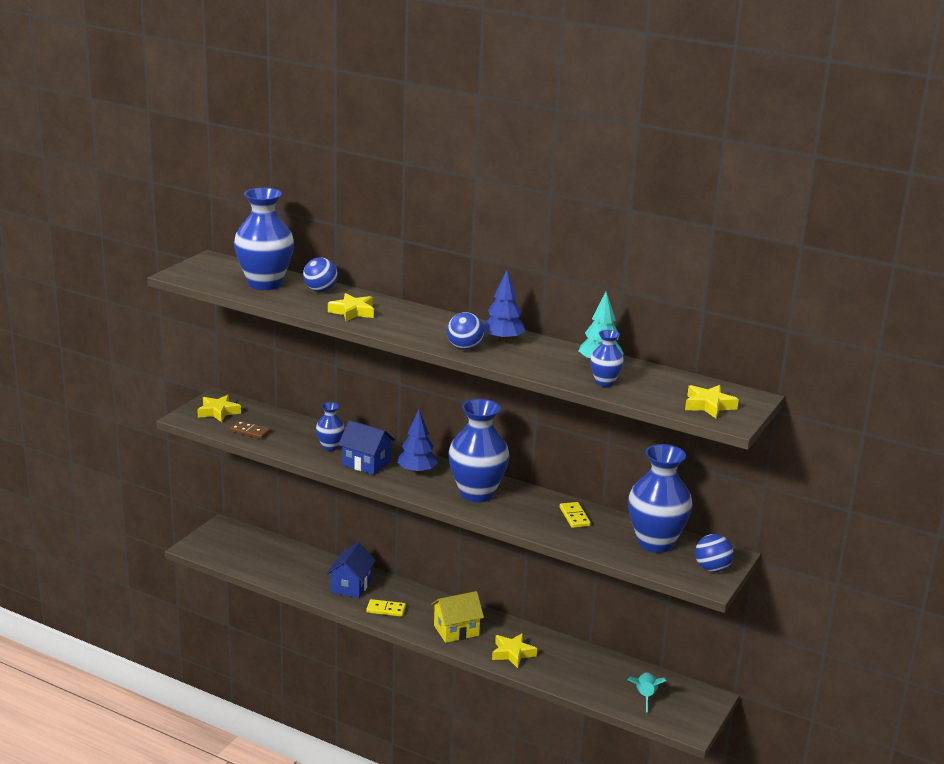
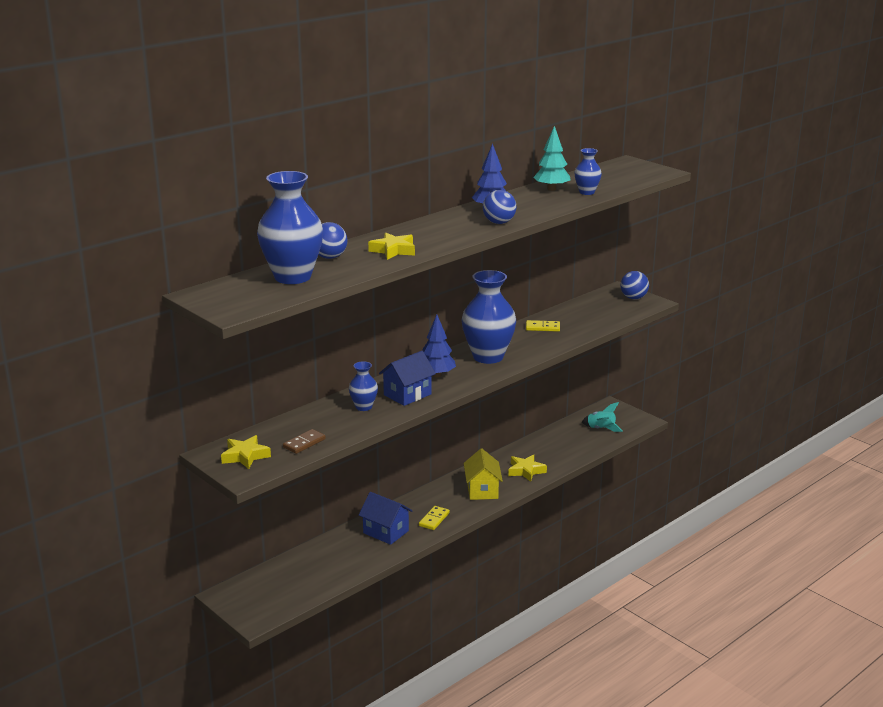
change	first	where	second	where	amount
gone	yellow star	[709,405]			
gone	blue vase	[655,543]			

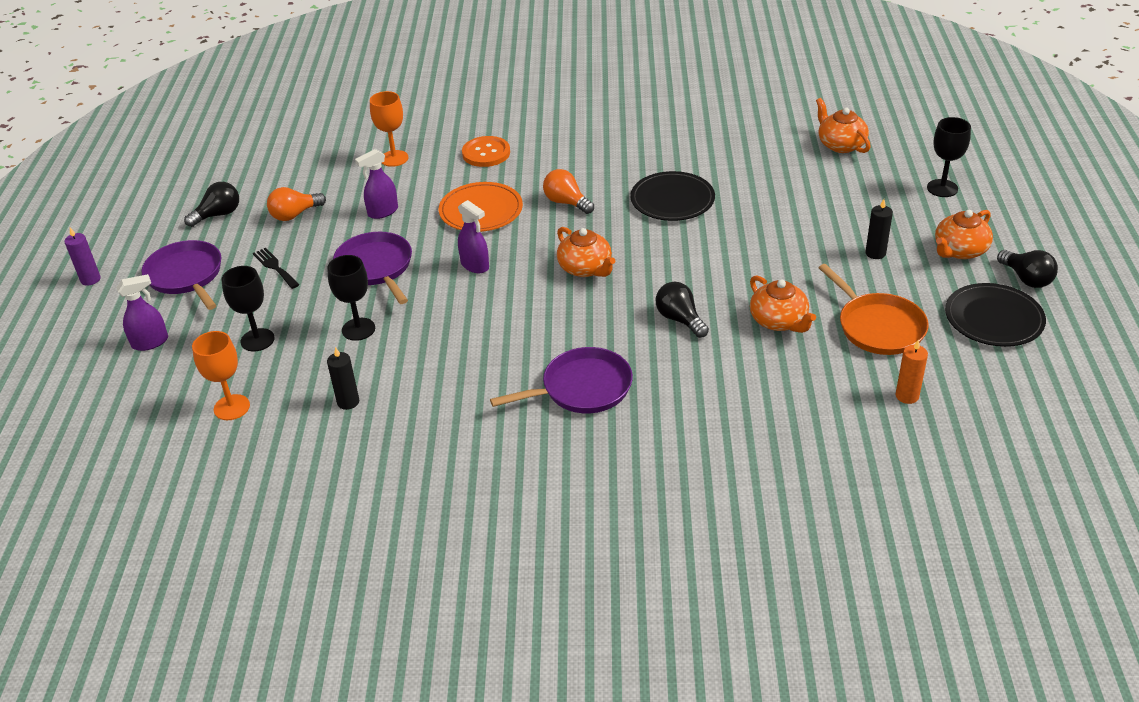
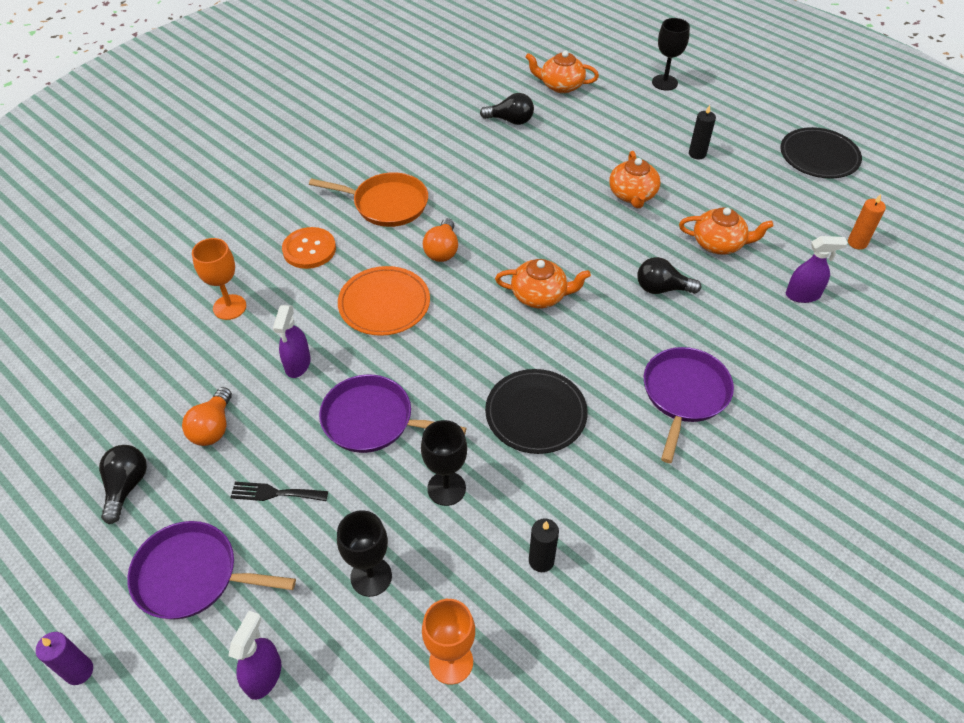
change	first	where	second	where	amount
rotated	orange light bulb	[566,202]		[442,250]	75 degrees counterclockwise
shifted	black plate	[672,200]		[536,413]	
shifted	purple spray bottle	[475,265]		[803,295]	
shifted	orange teapot	[959,250]		[632,195]	
shifted	black light bulb	[1026,279]		[510,120]	
shifted	orange pan	[878,327]		[387,204]	

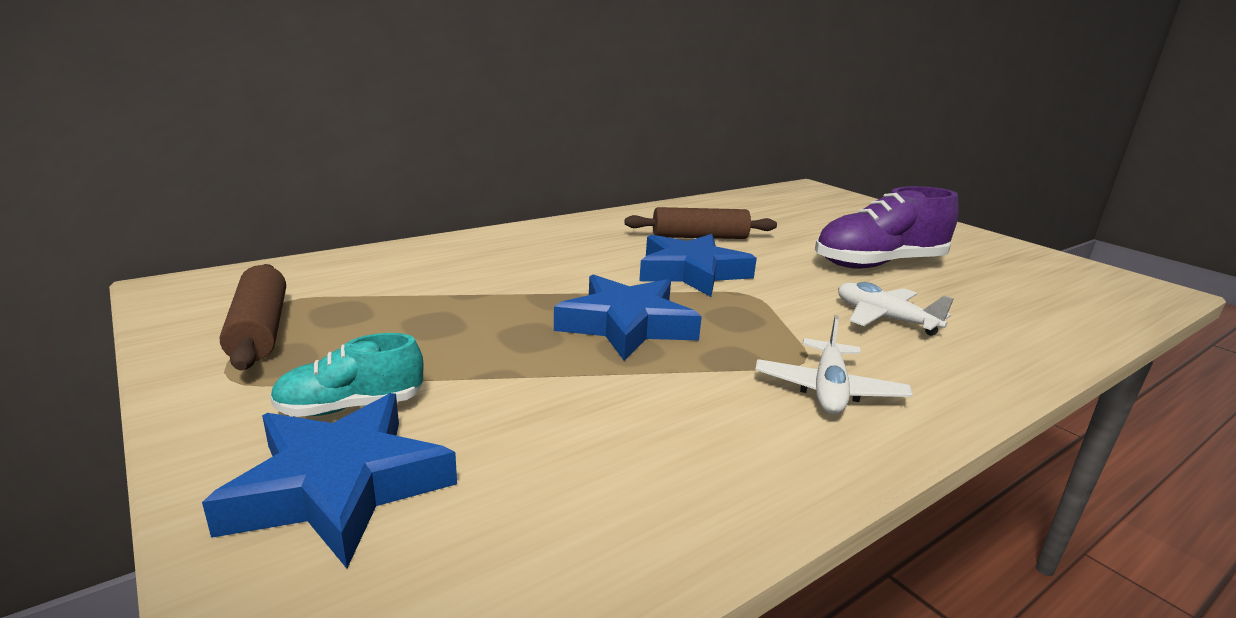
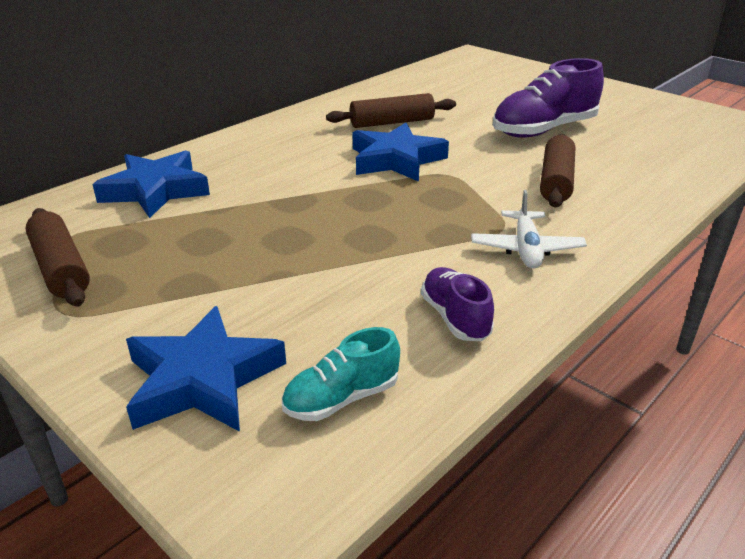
change	first	where	second	where	amount
shifted	blue star	[626,325]		[155,190]	
swapped	white plane	[884,318]	brown rolling pin	[556,181]	
shifted	turquoise shoe	[351,407]		[342,398]	
new			purple shoe	[455,317]	

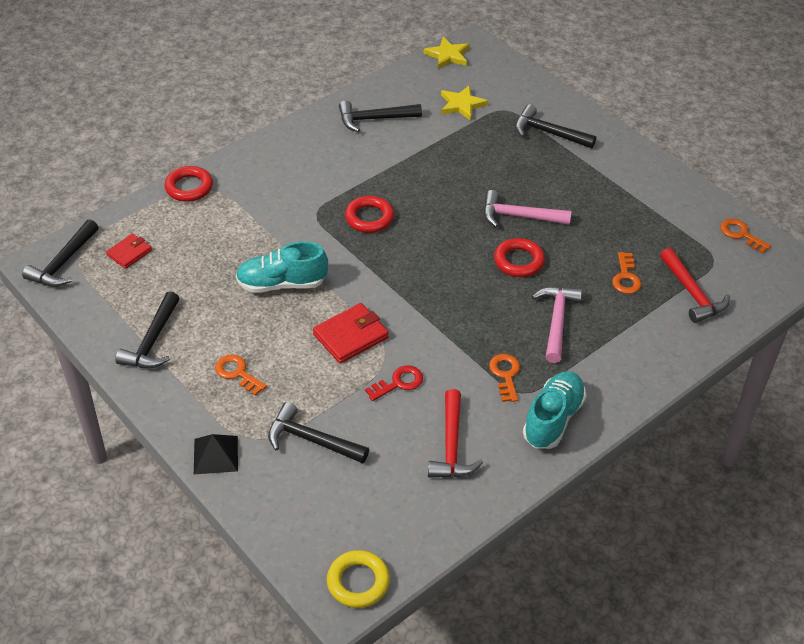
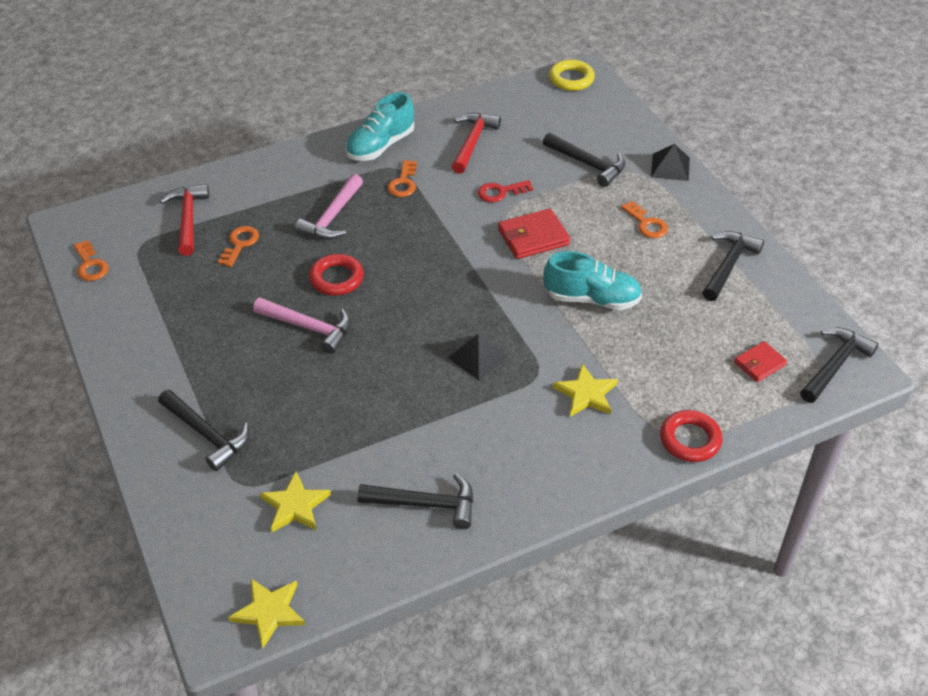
change	first	where	second	where	amount
swapped	red ring	[369,218]	black pyramid	[478,357]	
new			yellow star	[586,394]	

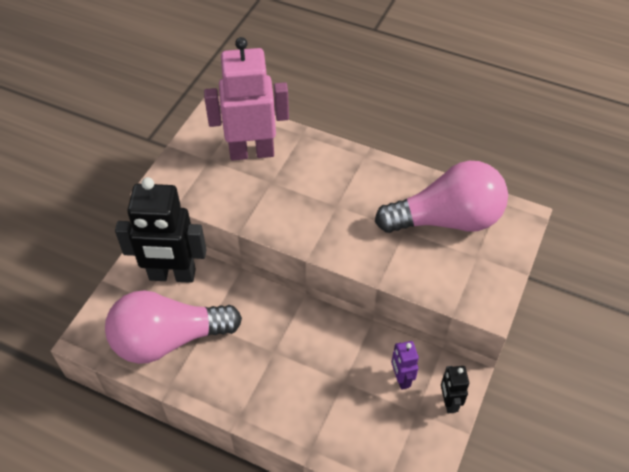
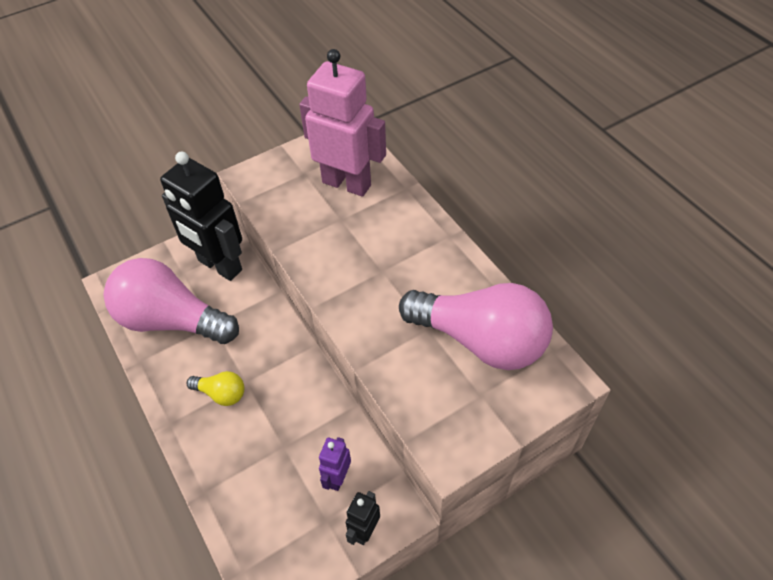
change	first	where	second	where	amount
new			yellow light bulb	[221,394]	

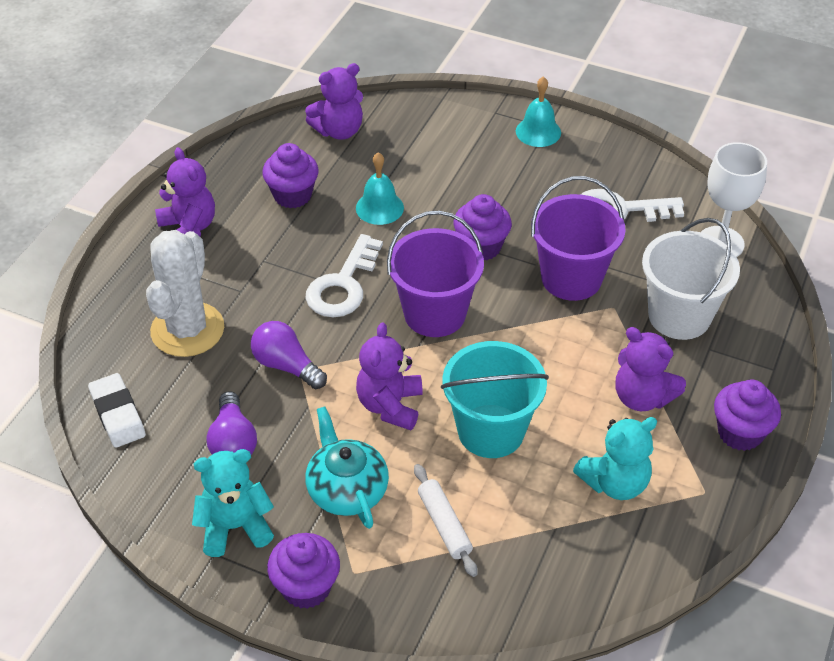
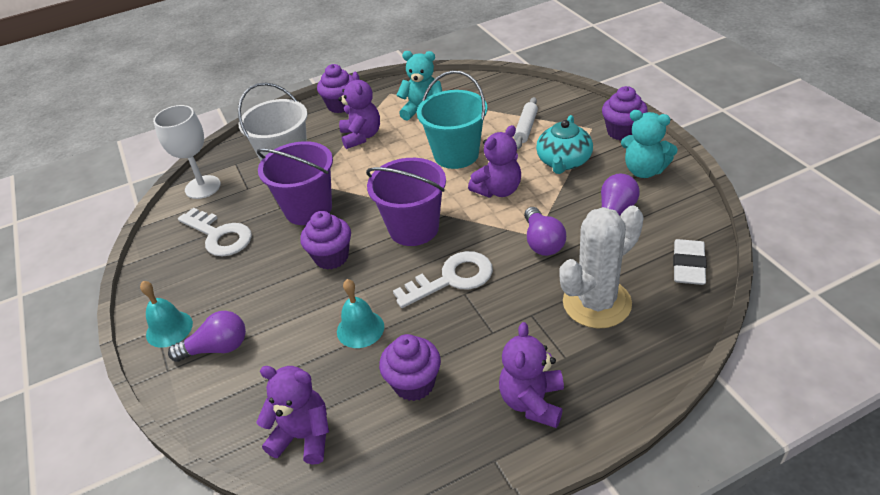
change	first	where	second	where	amount
new			purple light bulb	[217,348]	

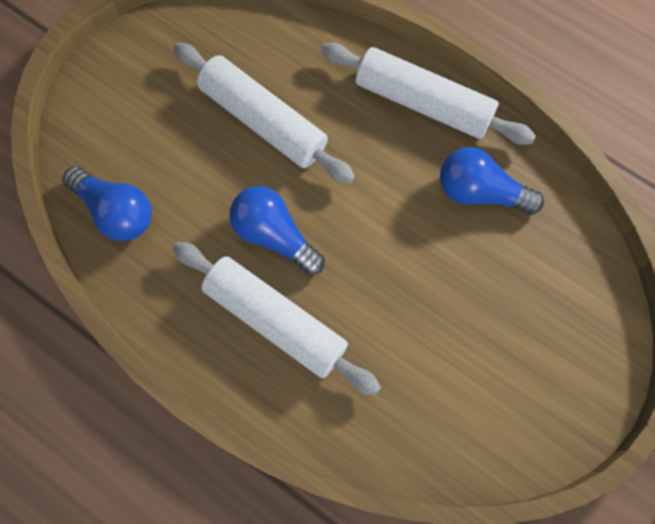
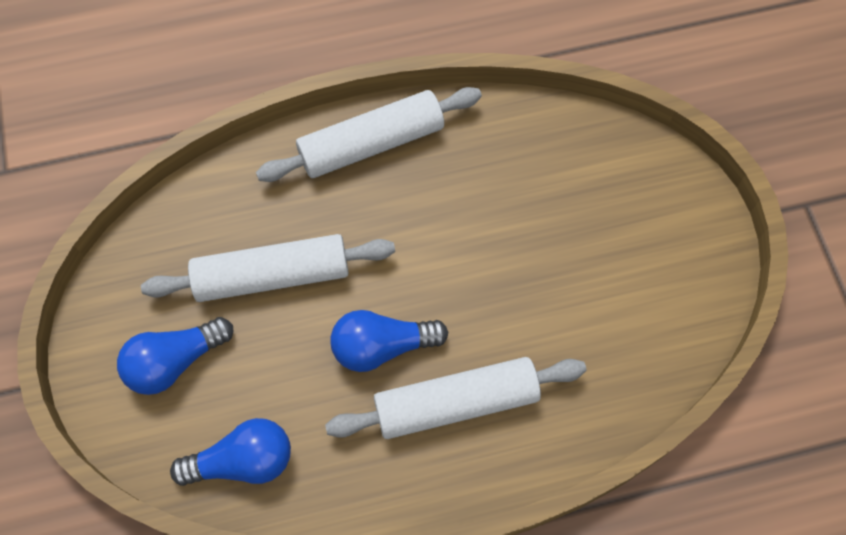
change	first	where	second	where	amount
shifted	blue light bulb	[480,192]		[174,361]	

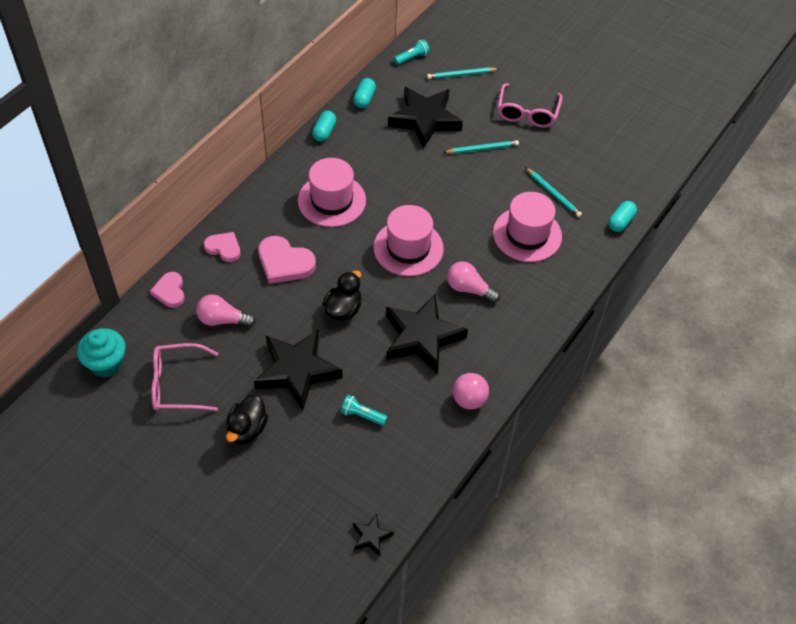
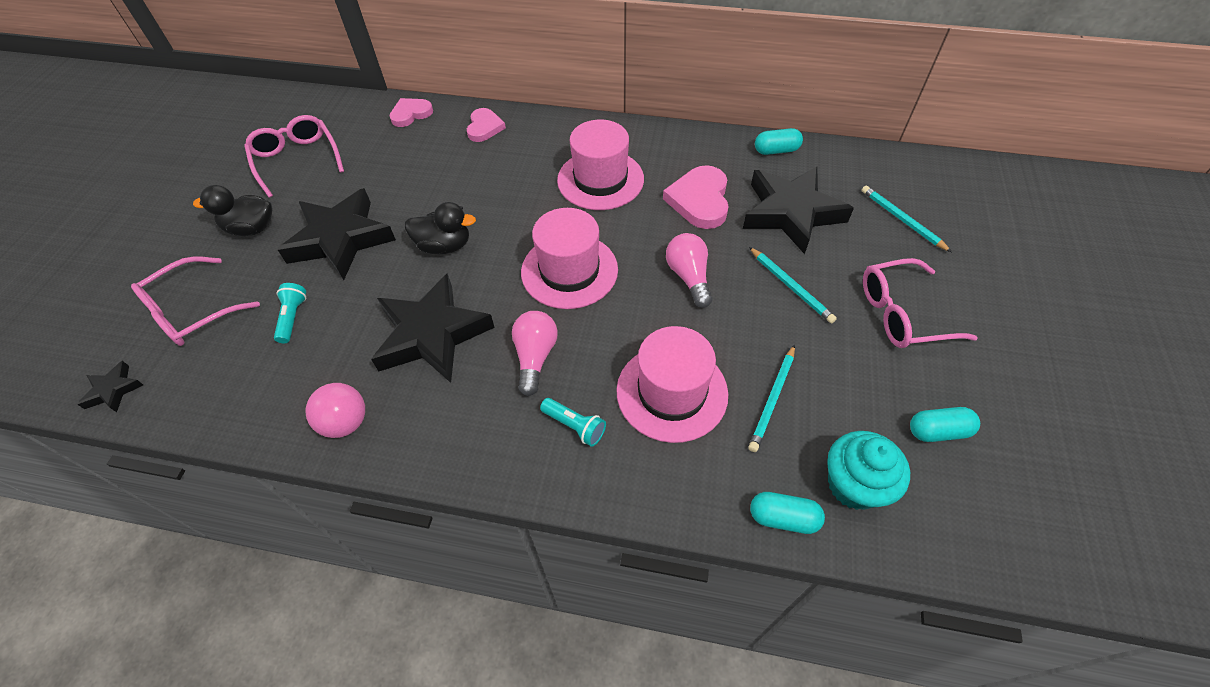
change	first	where	second	where	amount
shifted	turquoise flashlight	[412,58]		[574,426]	
shifted	turquoise capsule	[324,132]		[938,431]	
shifted	pink heart	[284,263]		[699,200]	
shifted	pink light bulb	[223,320]		[689,277]	
shifted	turquoise cupcake	[106,363]		[854,485]	
new			pink glasses	[192,311]	

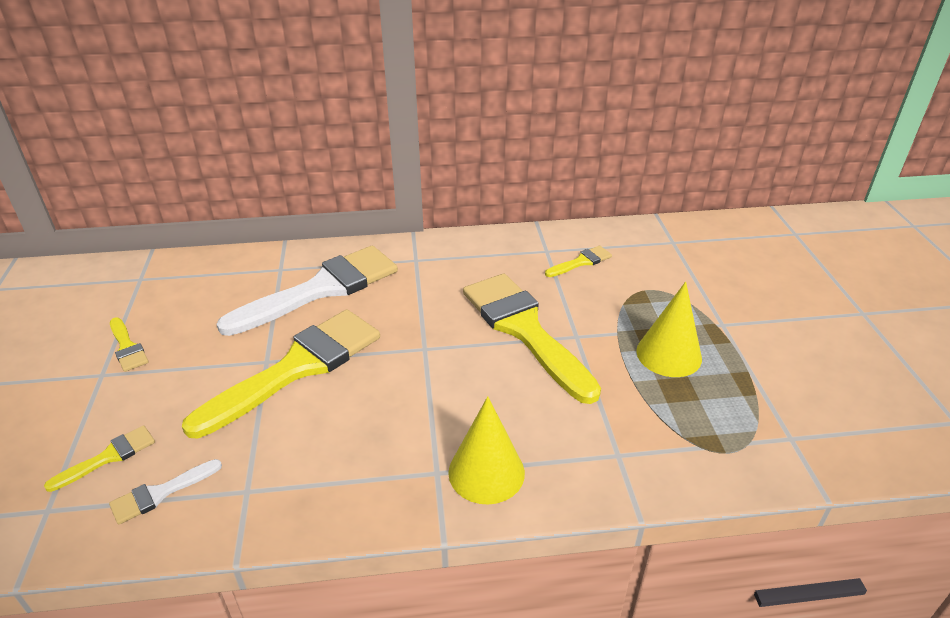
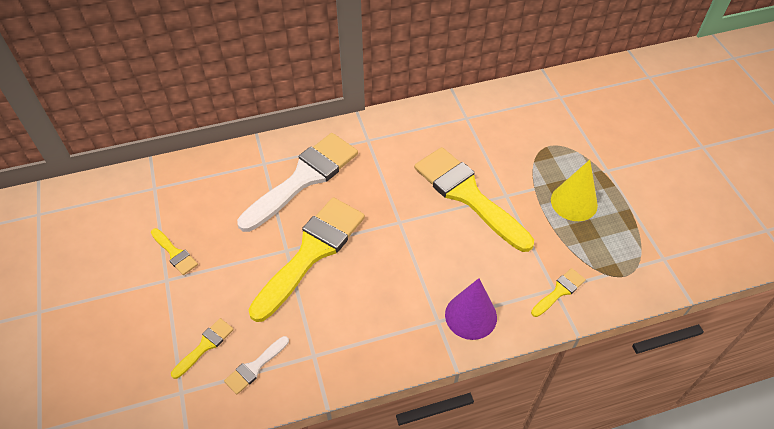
change	first	where	second	where	amount
shifted	yellow brush	[581,262]		[559,291]	
repainted	yellow cone	[486,472]	purple cone	[471,316]	

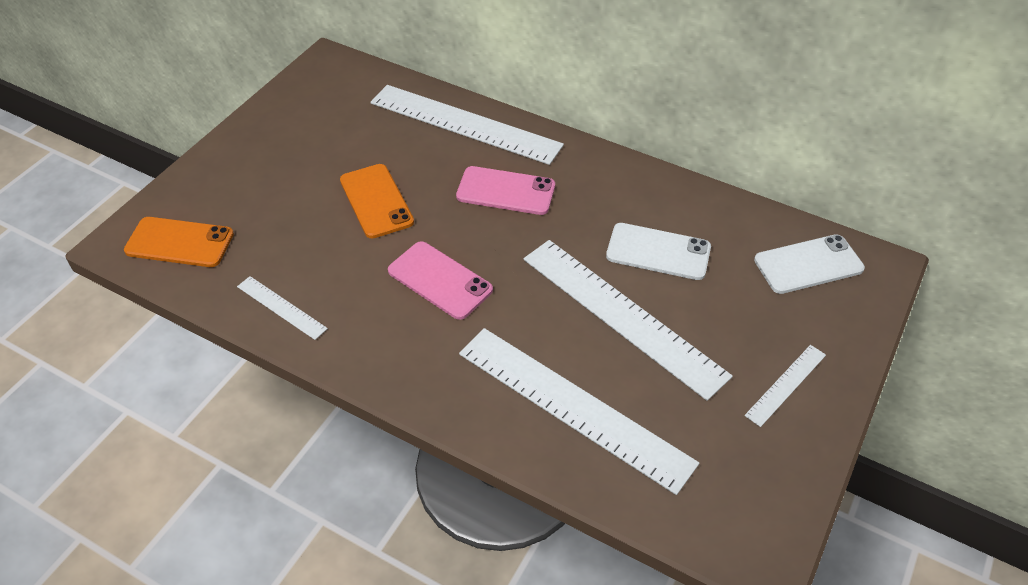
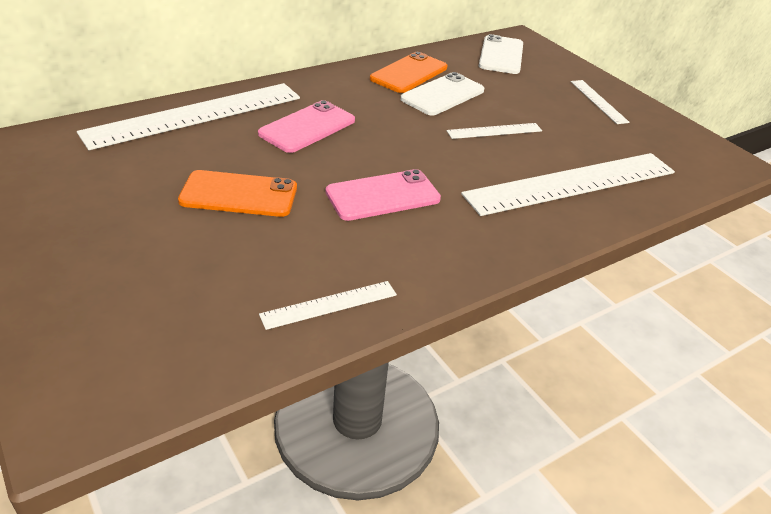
change	first	where	second	where	amount
shifted	orange phone	[179,242]		[409,73]	
scaled	white ruler	[622,315]		[494,131]	x0.46

